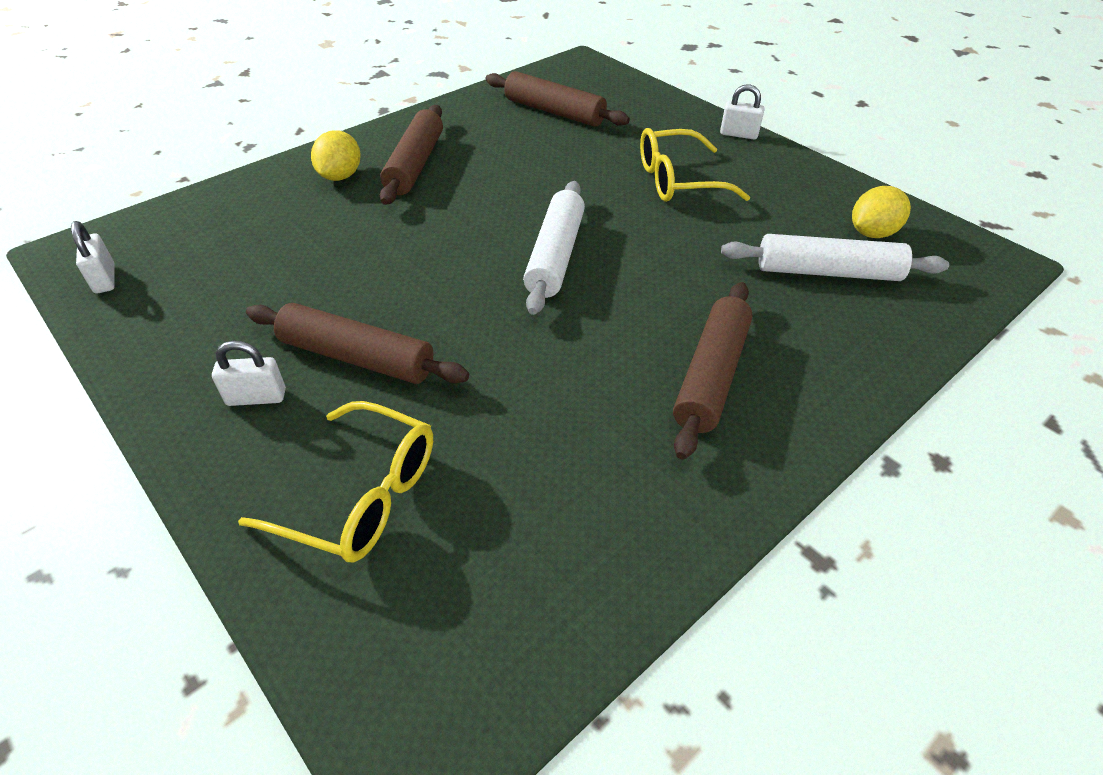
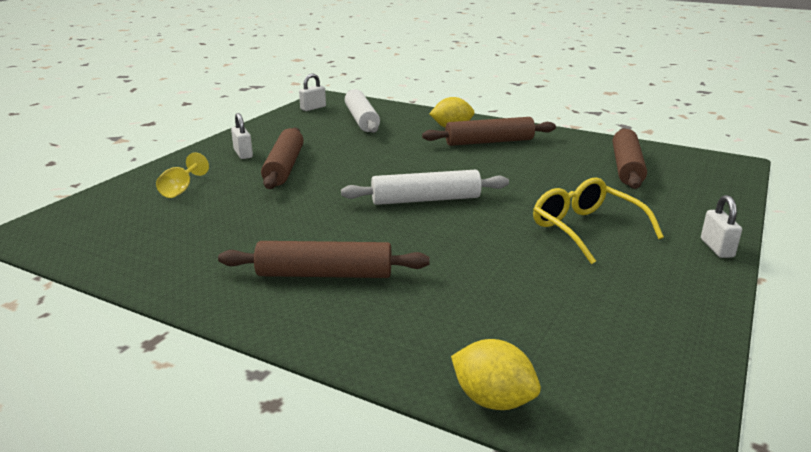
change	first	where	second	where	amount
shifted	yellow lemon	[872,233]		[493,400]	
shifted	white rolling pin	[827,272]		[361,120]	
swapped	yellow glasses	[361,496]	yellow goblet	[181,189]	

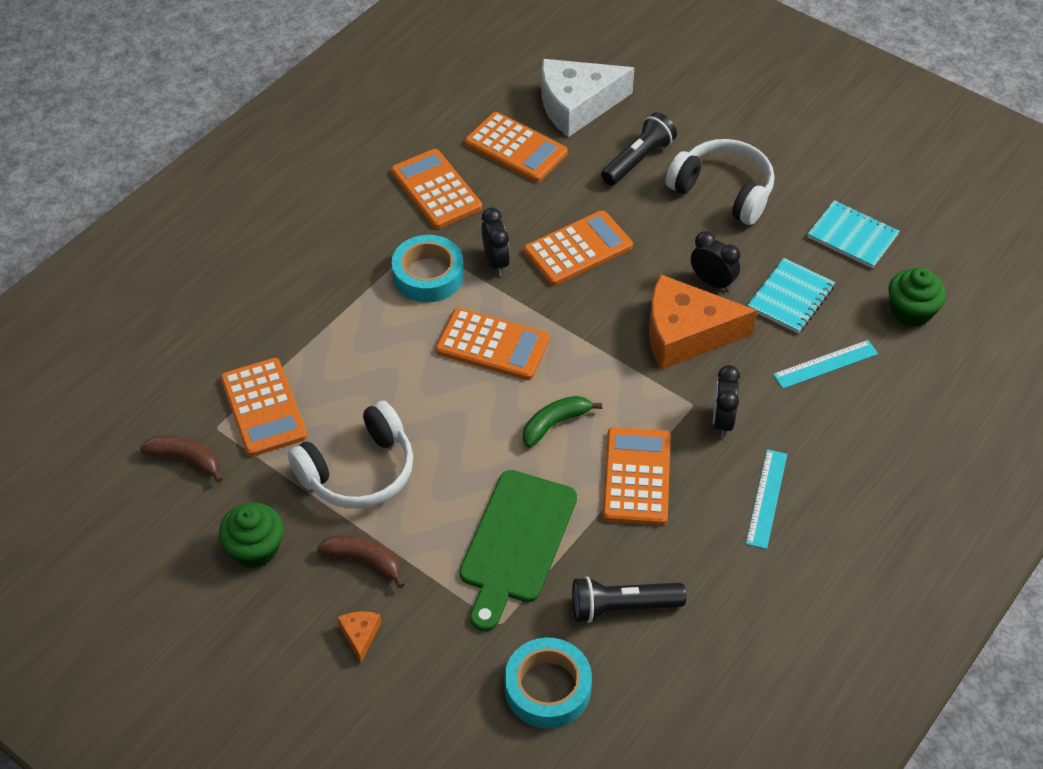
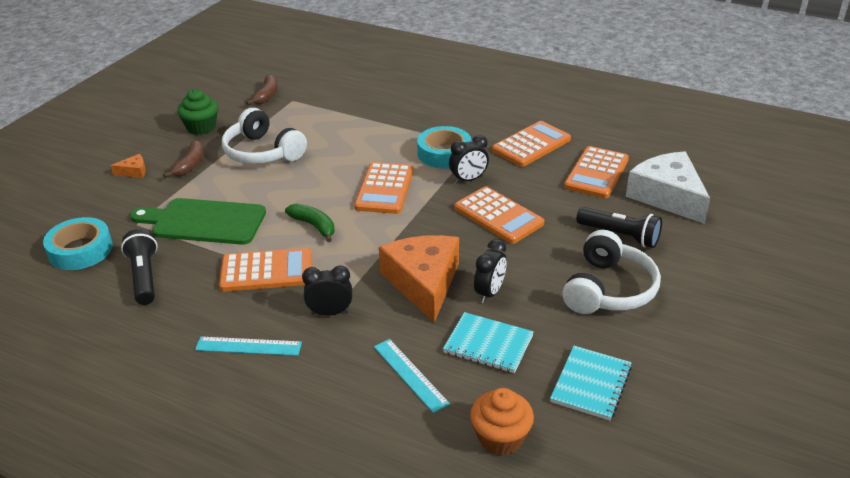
change	first	where	second	where	amount
repainted	green cupcake	[911,311]	orange cupcake	[500,437]	
gone	orange calculator	[263,408]			

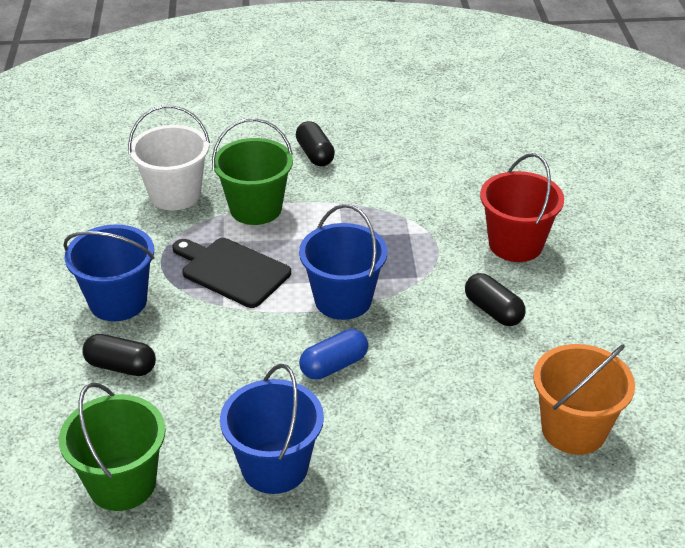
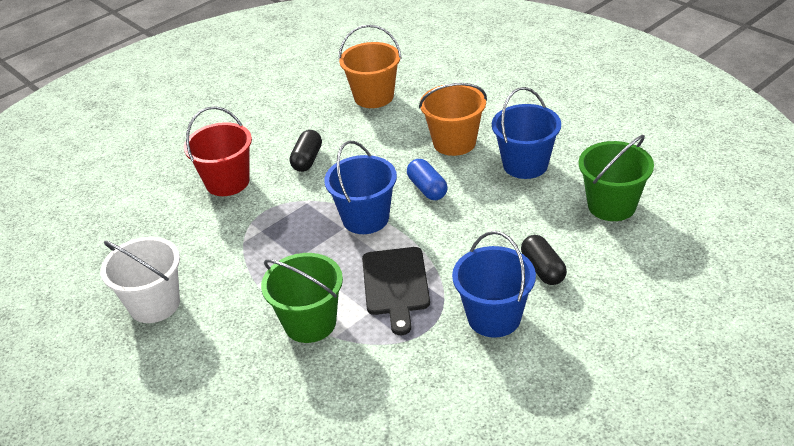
change	first	where	second	where	amount
shifted	white bucket	[175,194]		[154,304]	
gone	black capsule	[315,154]			
rotated	blue capsule	[334,365]		[427,189]	45 degrees clockwise
new			orange bucket	[454,142]	

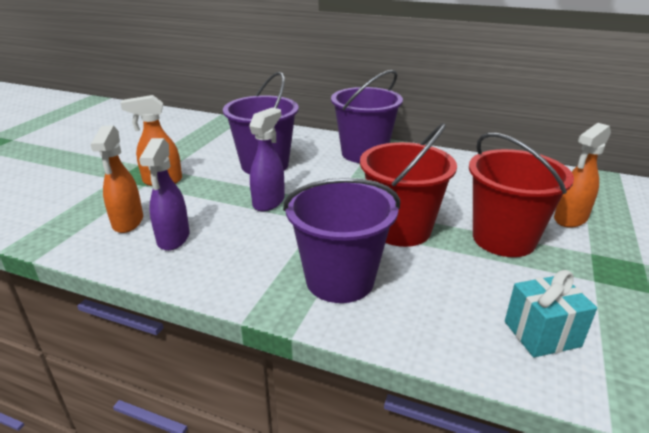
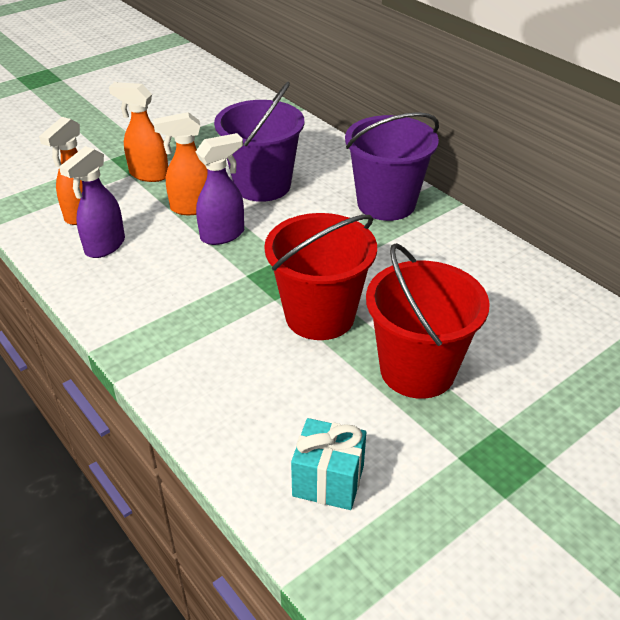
change	first	where	second	where	amount
shifted	orange spray bottle	[570,219]		[192,208]	
gone	purple bucket	[340,280]			

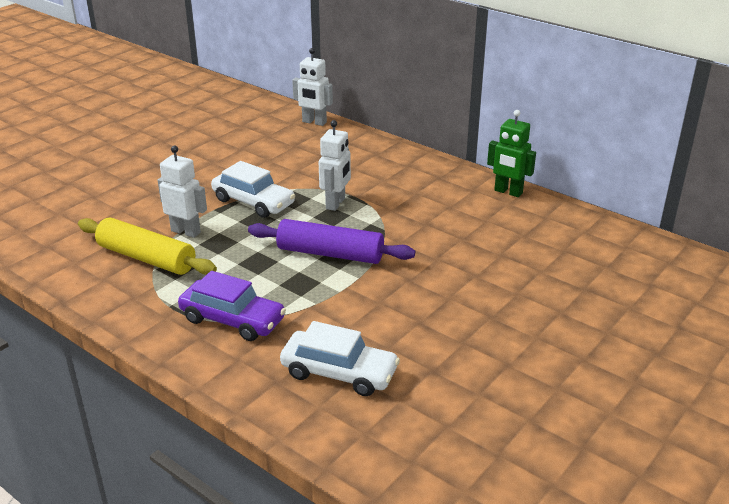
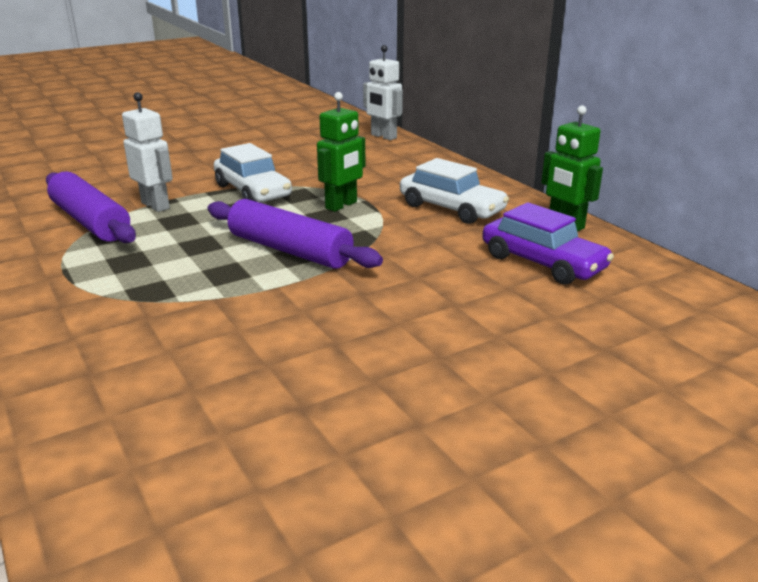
change	first	where	second	where	amount
repainted	white robot	[336,203]	green robot	[341,205]	
repainted	yellow rolling pin	[146,258]	purple rolling pin	[90,222]	
shifted	purple car	[232,320]		[542,263]	
shifted	white car	[339,372]		[451,208]	

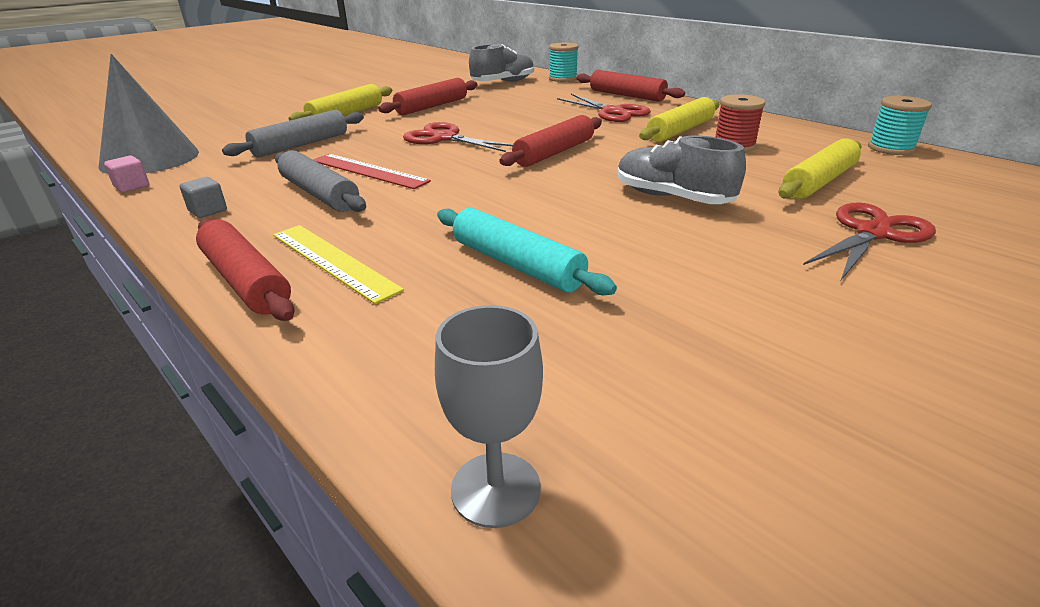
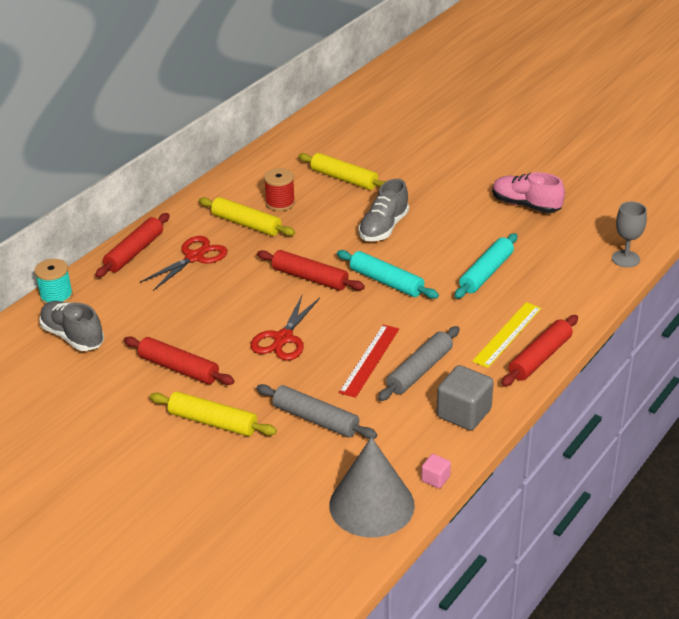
change	first	where	second	where	amount
gone	turquoise spool	[890,148]			
scaled	grey cube	[208,211]		[464,413]	x2.00
gone	red scissors	[872,233]			
new			pink shoe	[526,205]	
new			turquoise rolling pin	[386,282]	

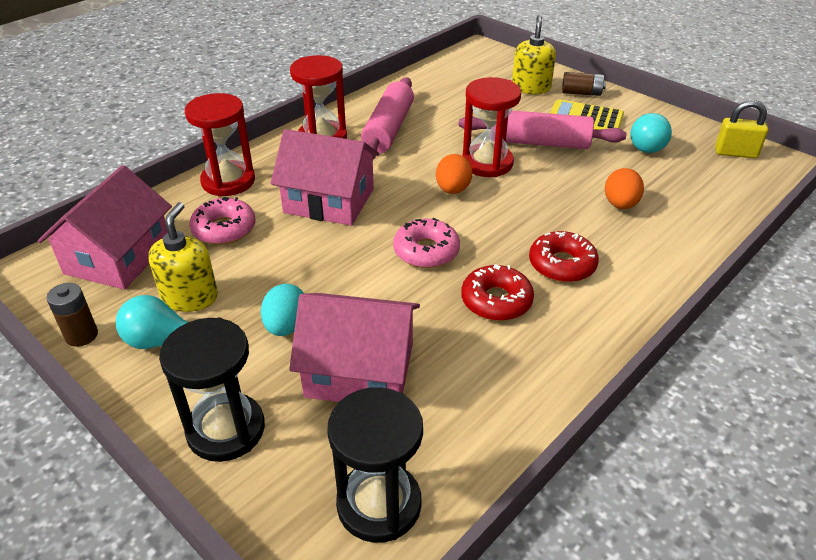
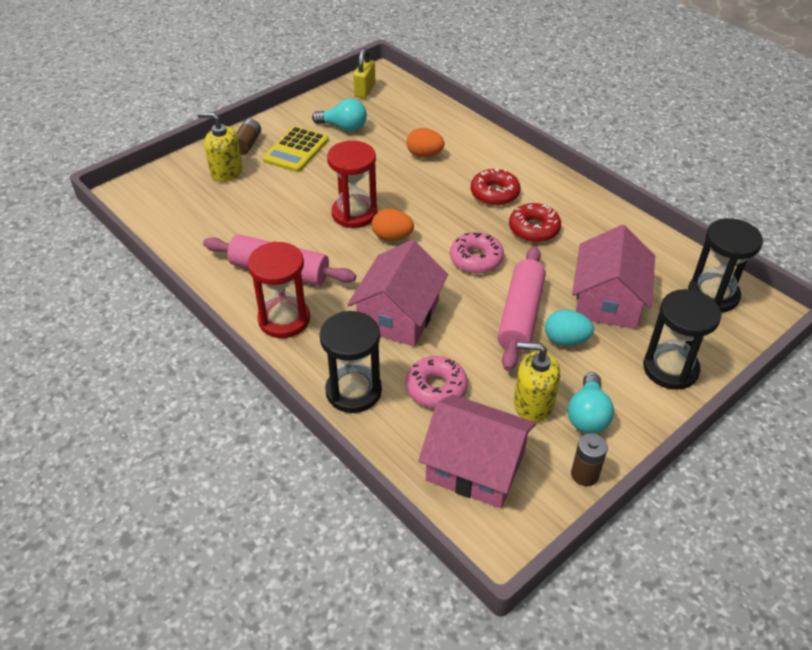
change	first	where	second	where	amount
repainted	red hourglass	[228,181]	black hourglass	[353,391]	
shifted	pink rolling pin	[539,143]		[520,316]	

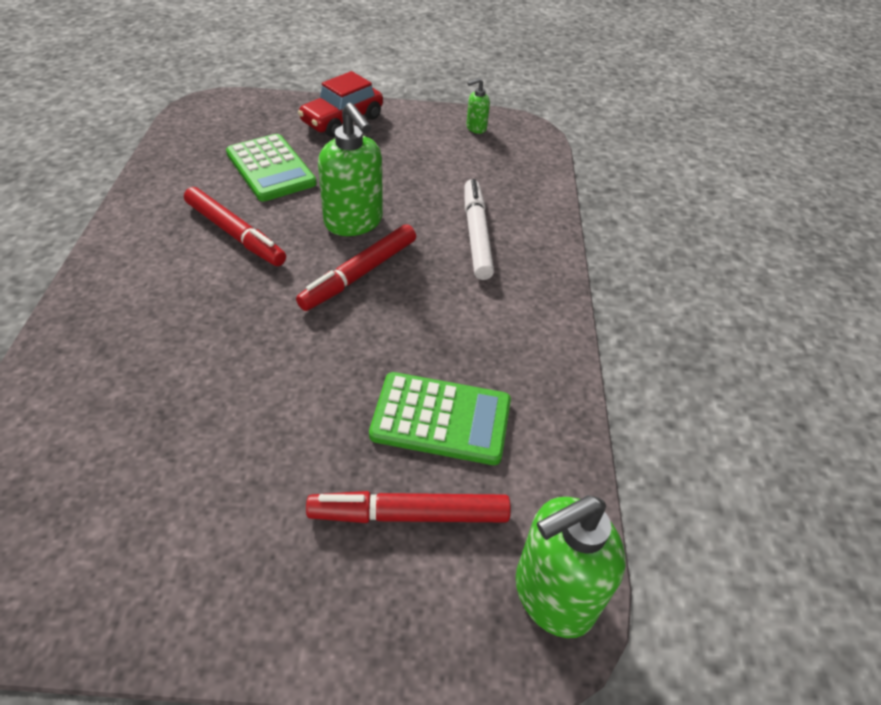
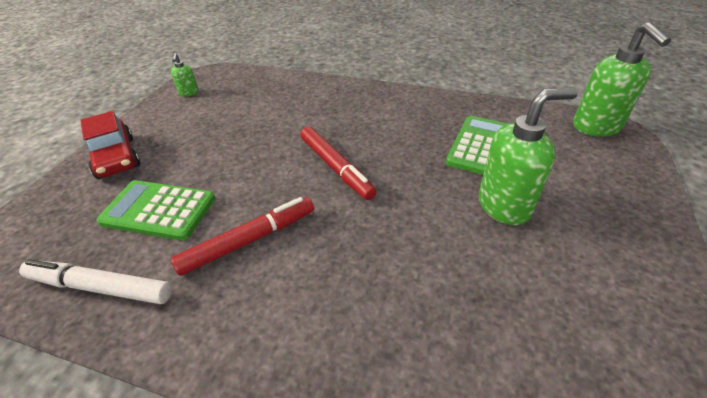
change	first	where	second	where	amount
shifted	green soap dispenser	[354,222]		[504,205]	
rotated	green calculator	[270,169]		[159,210]	150 degrees counterclockwise
shifted	white marker	[476,235]		[100,287]	
gone	red marker	[409,515]			

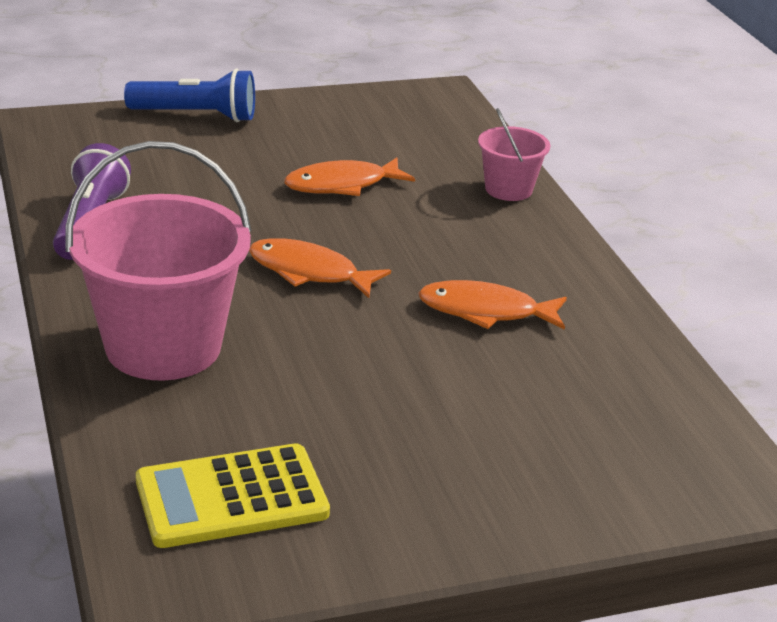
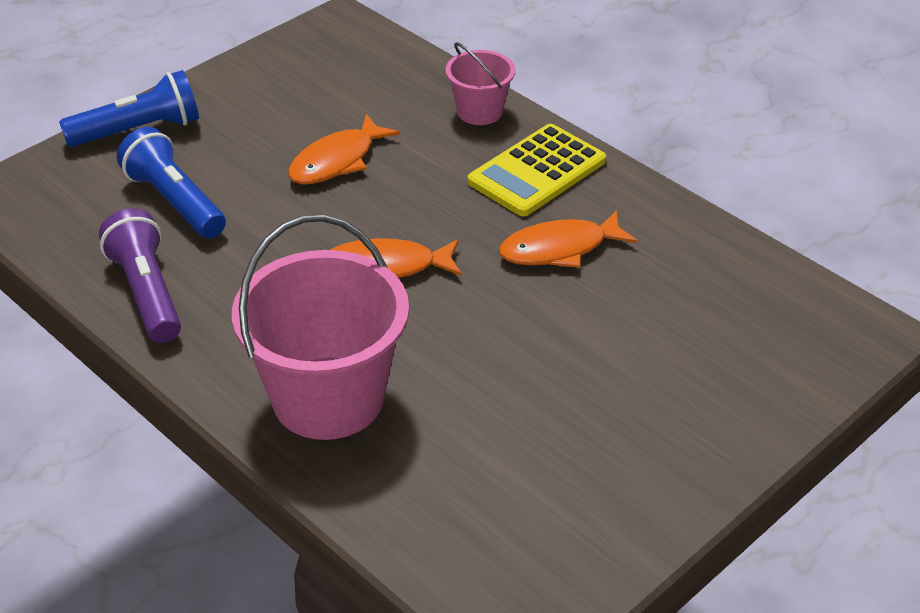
change	first	where	second	where	amount
shifted	yellow calculator	[231,497]		[537,171]	
new			blue flashlight	[175,202]	

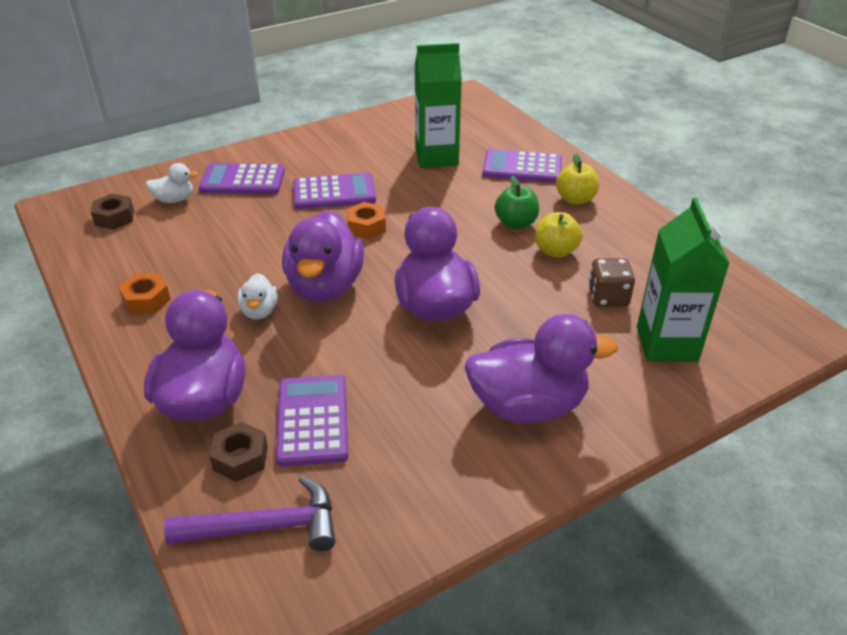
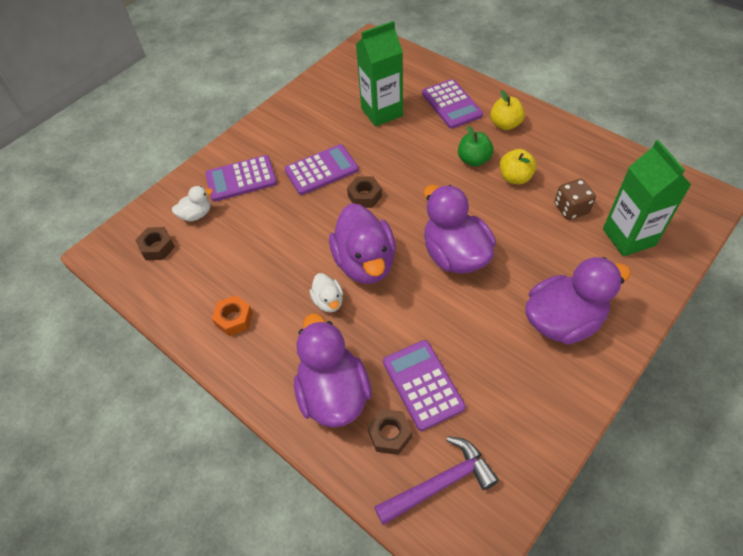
change	first	where	second	where	amount
rotated	purple calculator	[522,167]		[451,104]	105 degrees counterclockwise
repainted	orange nut	[366,226]	brown nut	[364,196]	

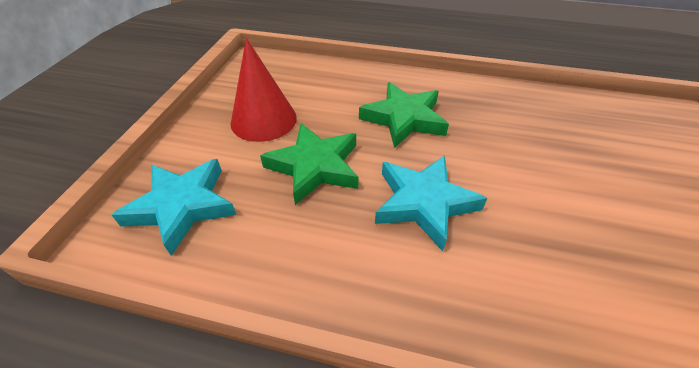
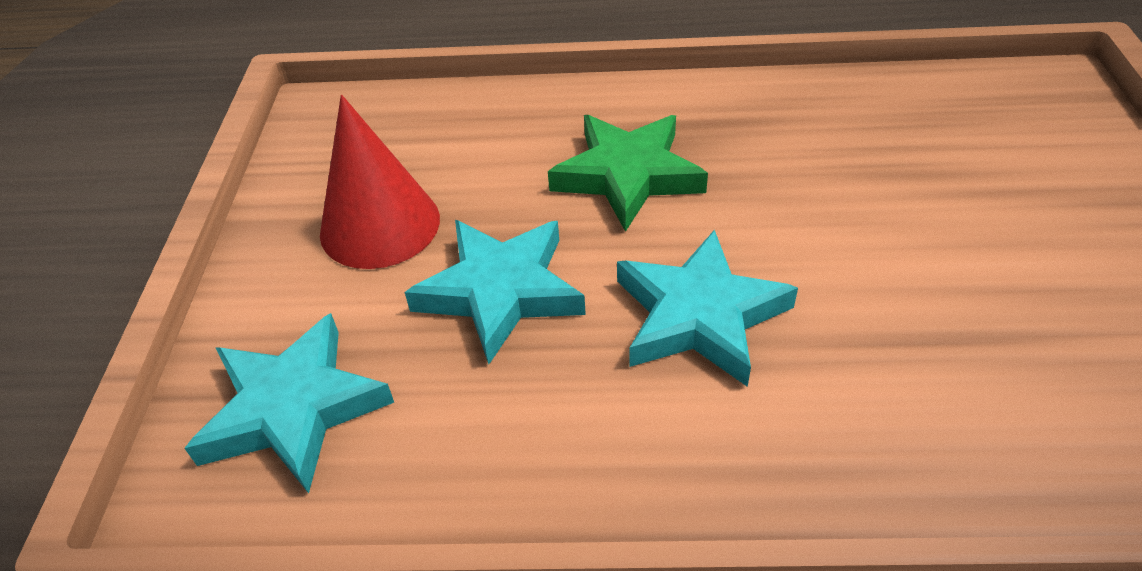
change	first	where	second	where	amount
repainted	green star	[315,166]	turquoise star	[500,292]	

